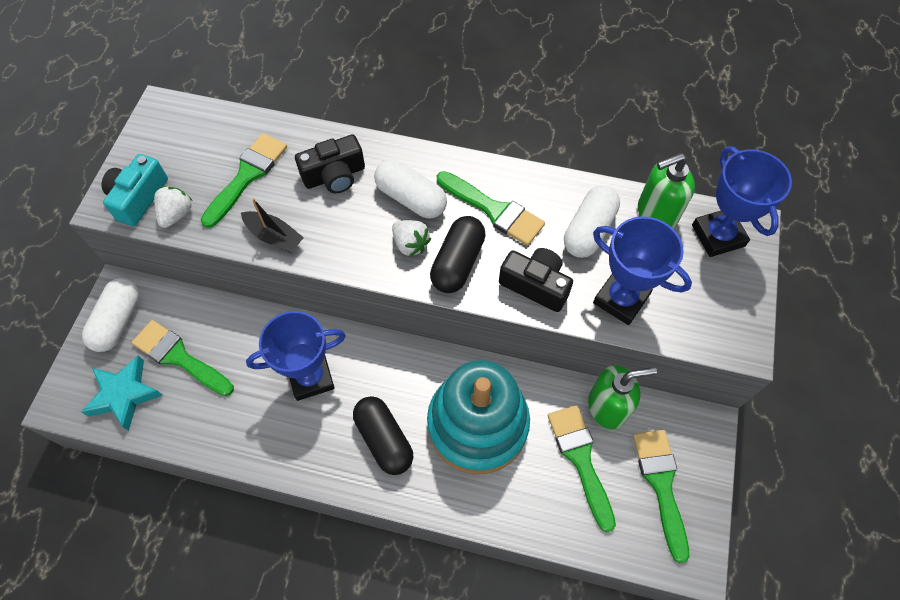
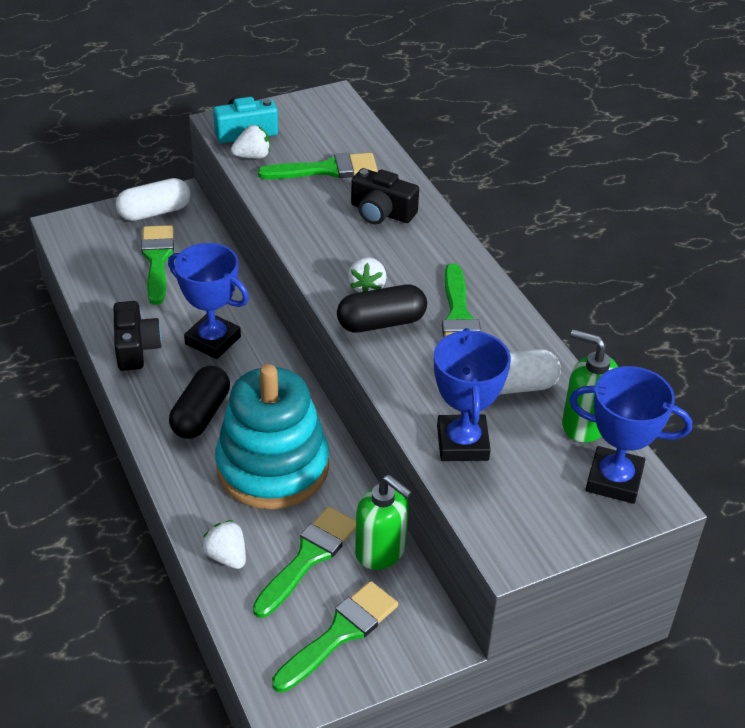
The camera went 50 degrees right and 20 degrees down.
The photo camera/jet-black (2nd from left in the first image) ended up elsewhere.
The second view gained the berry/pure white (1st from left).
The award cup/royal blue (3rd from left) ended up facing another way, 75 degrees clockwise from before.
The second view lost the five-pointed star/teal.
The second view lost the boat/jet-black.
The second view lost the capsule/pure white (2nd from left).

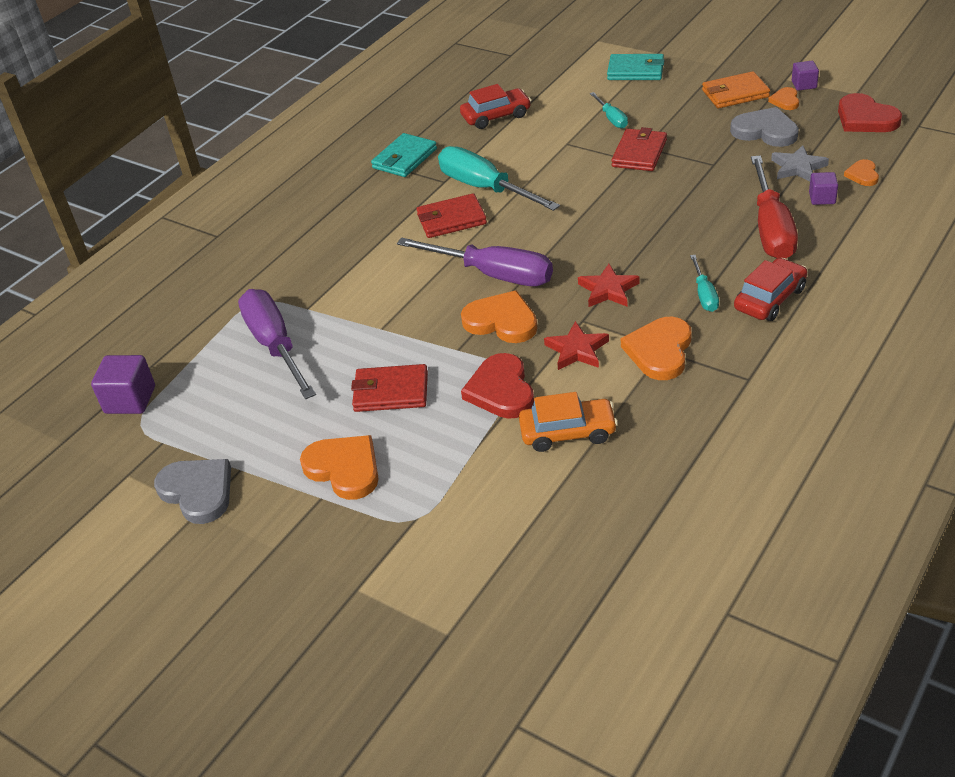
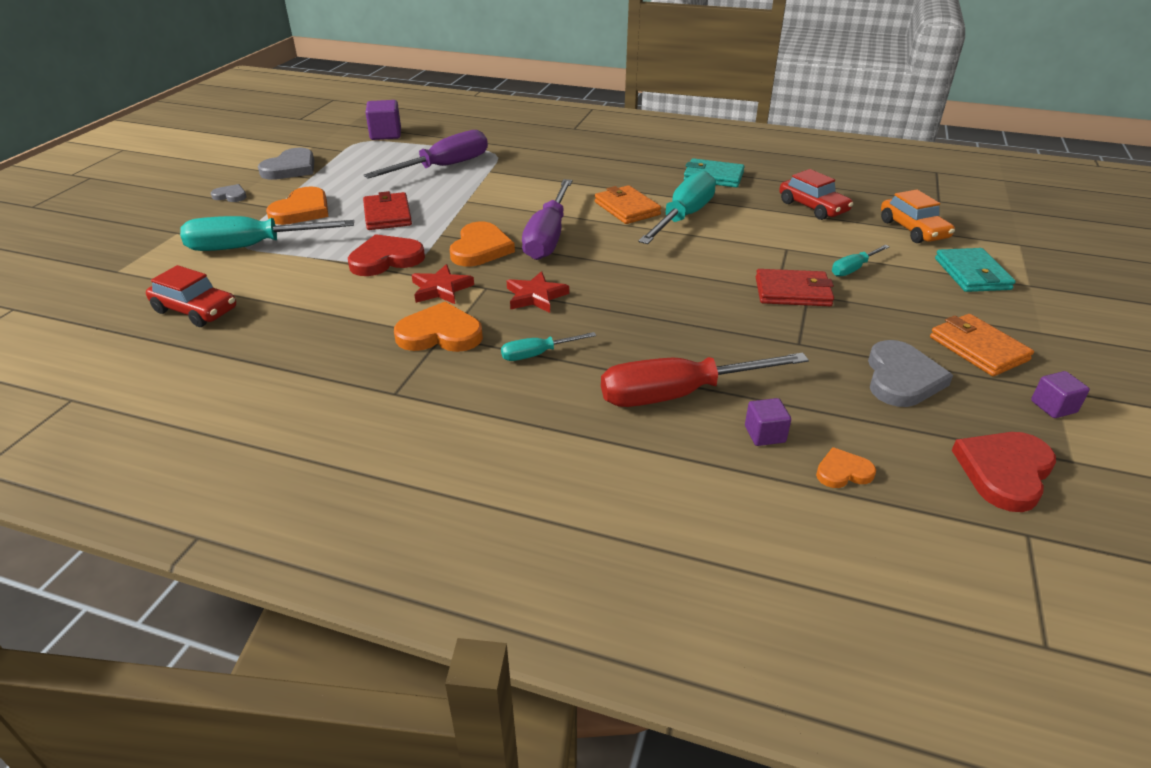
The camera went 70 degrees right and 5 degrees down.
The automobile/scarlet (2nd from left in the first image) ended up elsewhere.
The second view gained the screwdriver/teal (1st from left).
The second view gained the love heart/ash-grey (1st from left).
What was the card wallet/scarlet (2nd from left) turned into the card wallet/orange-coloured (1st from left).
The automobile/orange-coloured ended up elsewhere.
The second view lost the love heart/orange-coloured (4th from left).
The second view lost the five-pointed star/ash-grey.

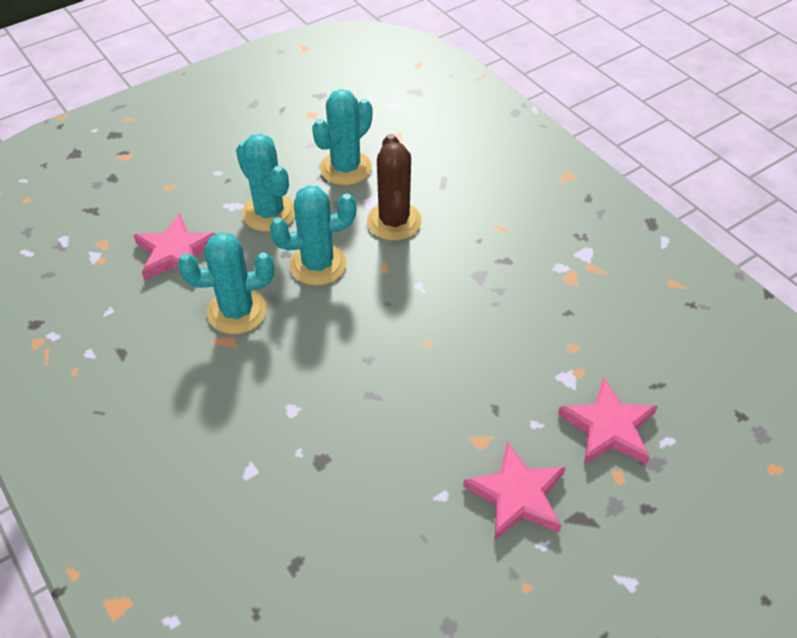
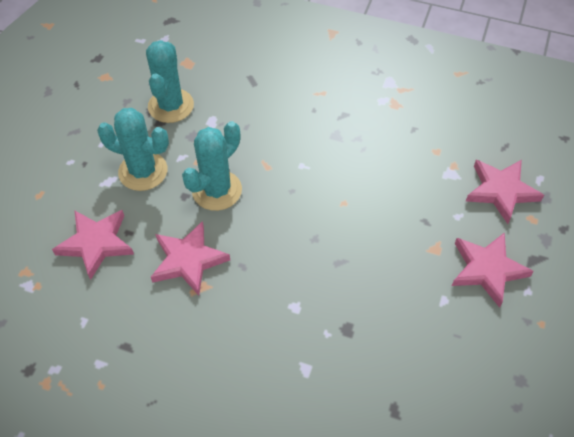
The camera went 35 degrees left and 5 degrees up.
Where the saguaro cactus/teal (1st from left) stood, the five-pointed star/rosy (2nd from left) came to stand.
The second view lost the saguaro cactus/russet.

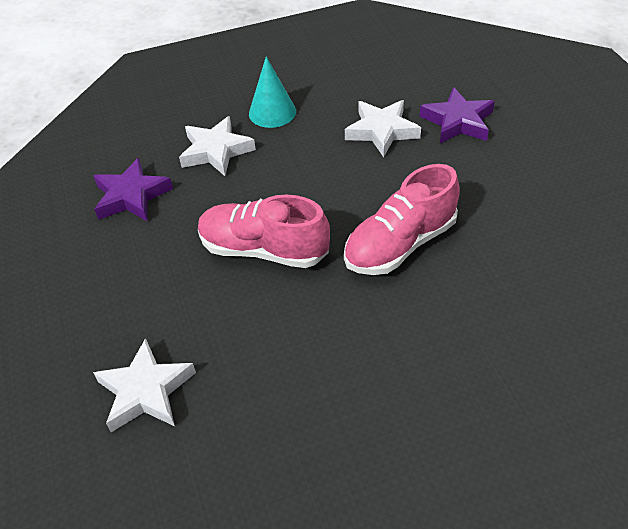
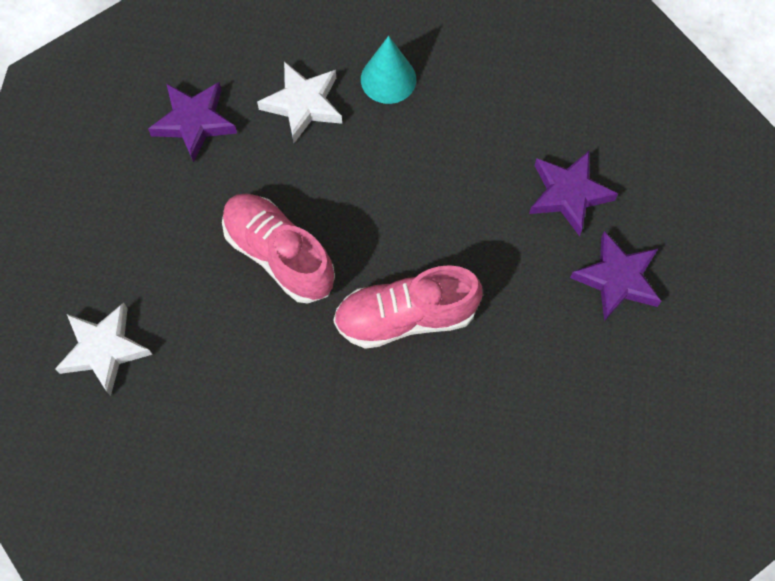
The camera went 25 degrees right and 20 degrees up.
The second view gained the five-pointed star/royal purple (3rd from left).
The second view lost the five-pointed star/pure white (3rd from left).

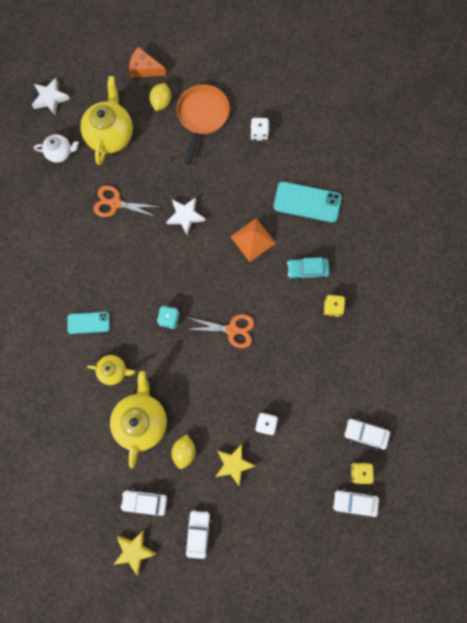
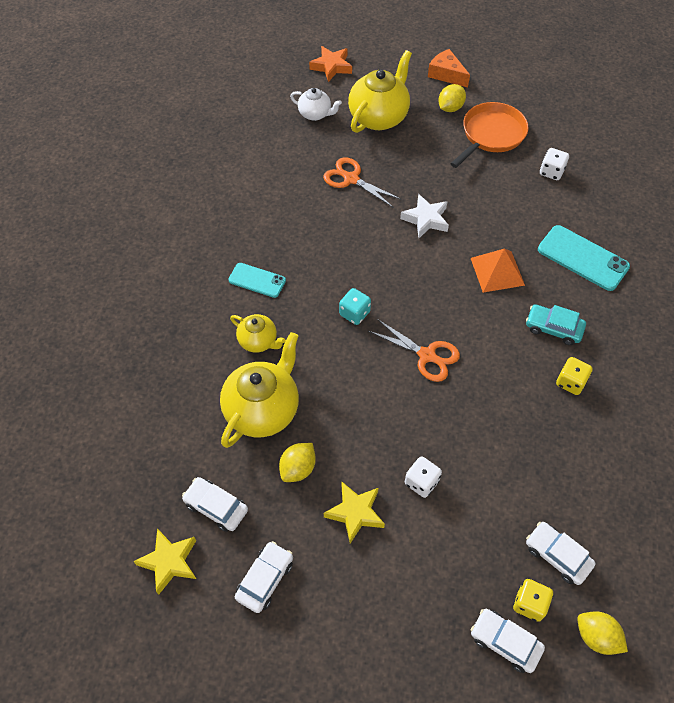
The camera went 25 degrees right and 20 degrees down.
What was the five-pointed star/pure white (1st from left) turned into the five-pointed star/orange-coloured.
The second view gained the toy lemon/yellow (3rd from left).

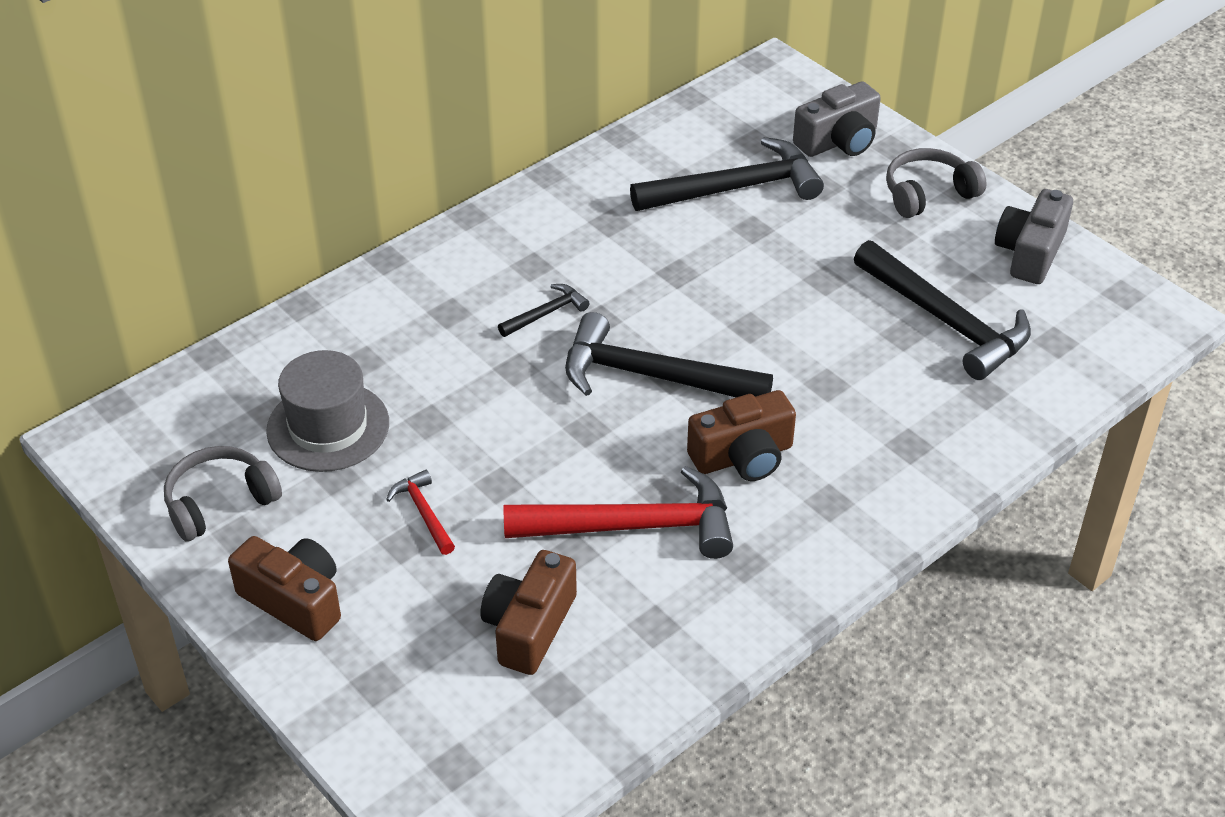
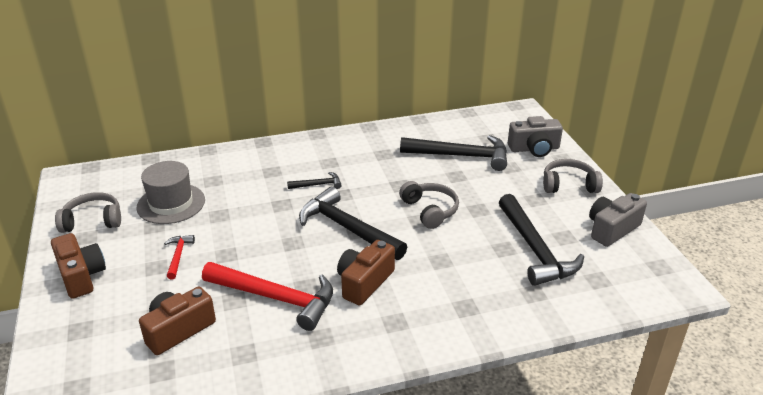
The camera went 25 degrees right and 10 degrees down.
The photo camera/russet (3rd from left) ended up facing another way, 120 degrees clockwise from before.
The second view gained the over-ear headphones/ash-grey (2nd from left).

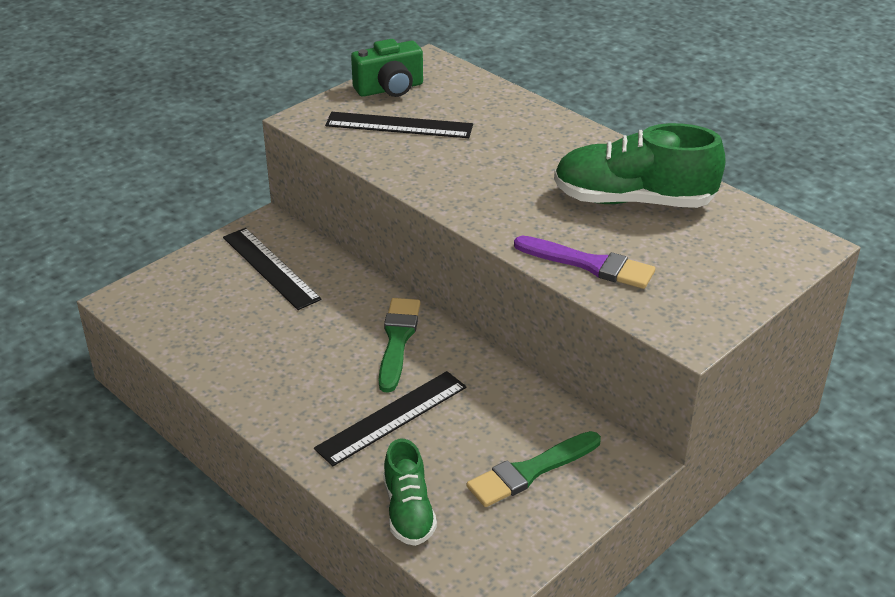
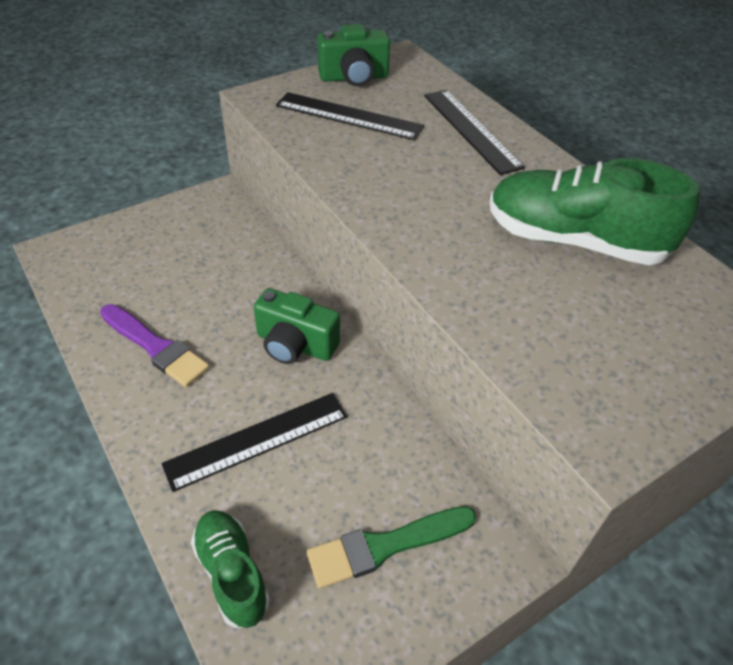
The camera went 10 degrees right and 10 degrees up.
The paintbrush/royal purple ended up elsewhere.
The sneaker/emerald (1st from left) ended up facing another way, 150 degrees clockwise from before.
Where the paintbrush/emerald (1st from left) stood, the photo camera/emerald (1st from left) came to stand.
The measuring stick/jet-black (1st from left in the first image) ended up elsewhere.

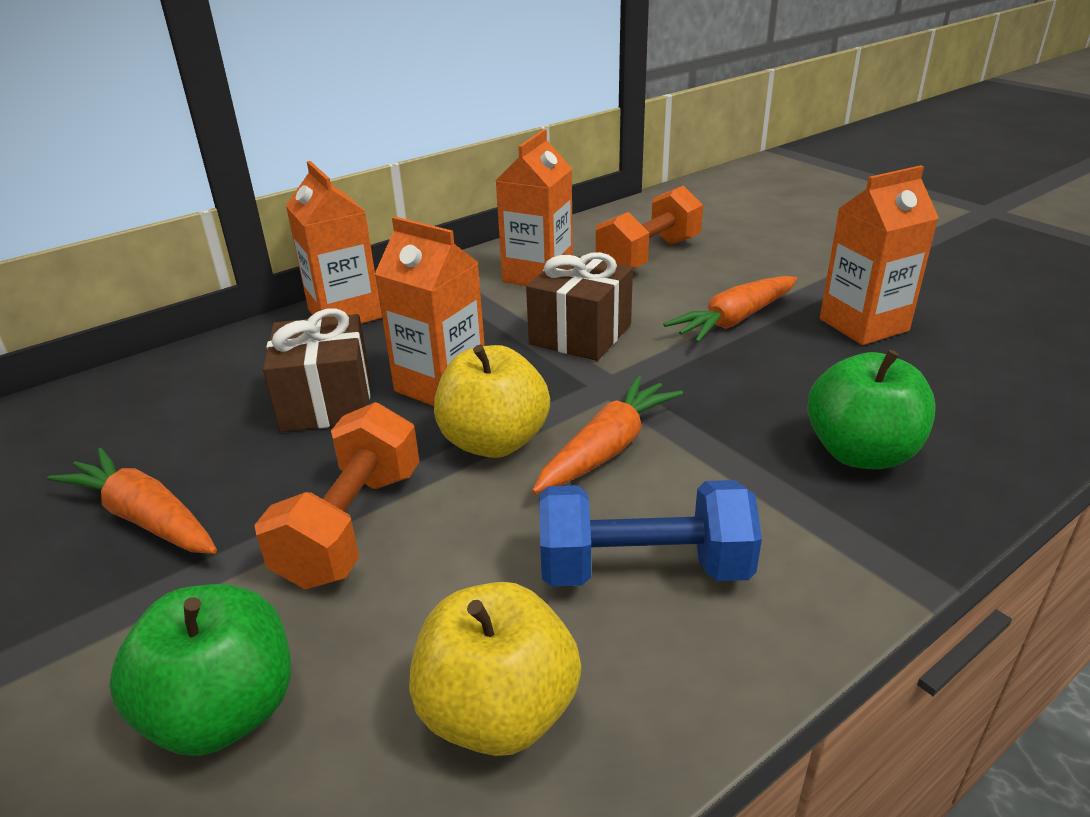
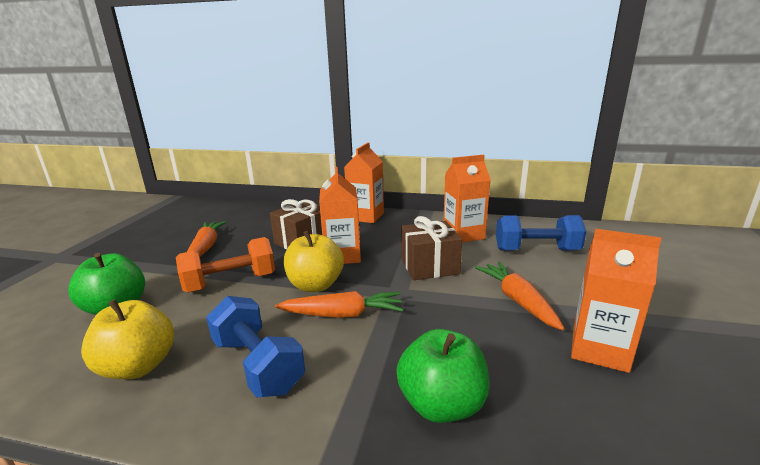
The camera went 50 degrees right and 10 degrees down.
The root vegetable/orange-coloured (3rd from left) ended up facing another way, 60 degrees clockwise from before.
What was the hand weight/orange-coloured (2nd from left) turned into the hand weight/royal blue (2nd from left).

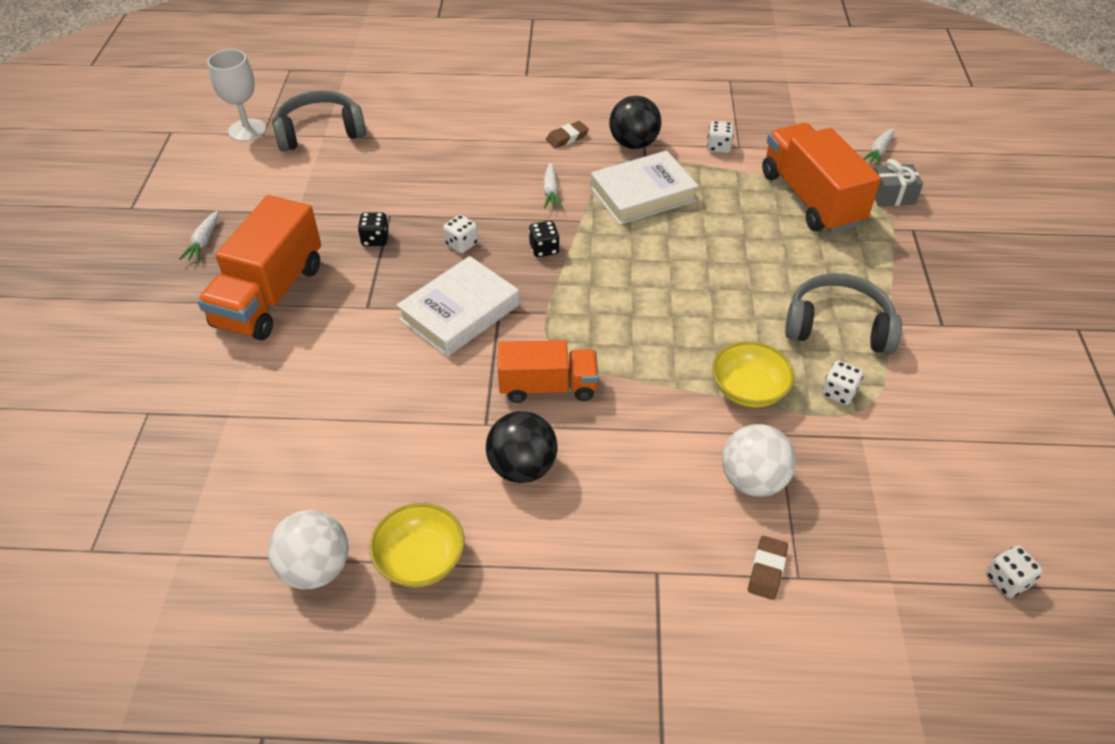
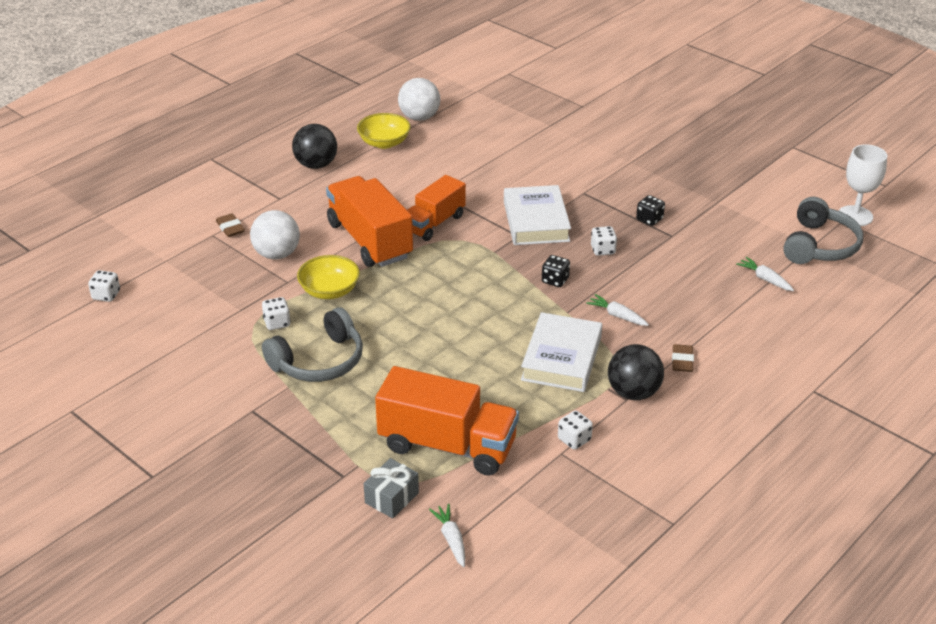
The camera went 130 degrees right and 10 degrees down.
The ball/jet-black (1st from left) ended up elsewhere.
The truck/orange-coloured (1st from left) ended up elsewhere.
The root vegetable/pure white (1st from left in the first image) ended up elsewhere.

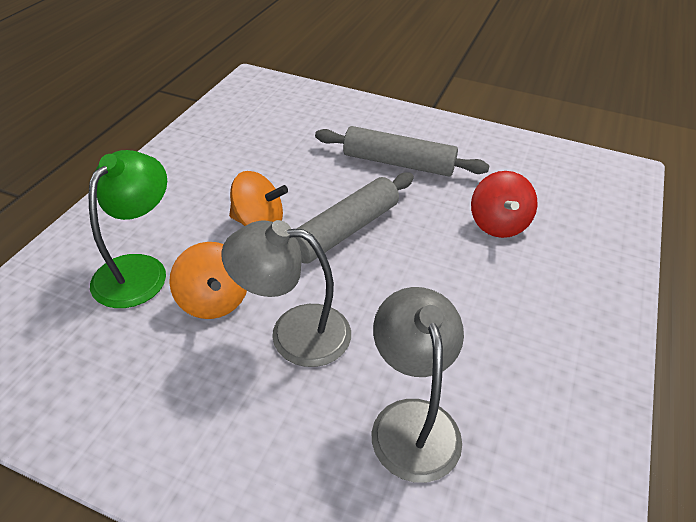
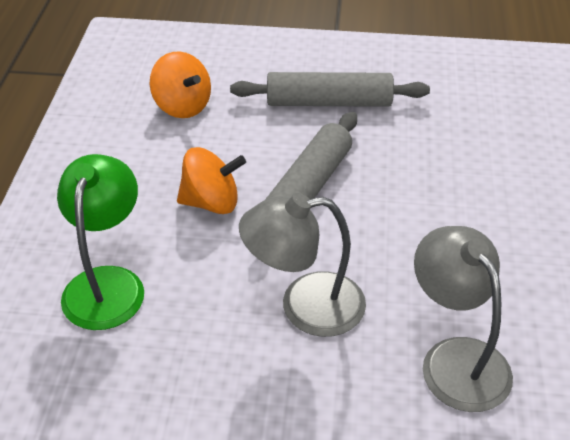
The camera went 15 degrees left and 0 degrees up.
The whirligig/orange-coloured (1st from left) ended up elsewhere.
The second view lost the whirligig/scarlet.

